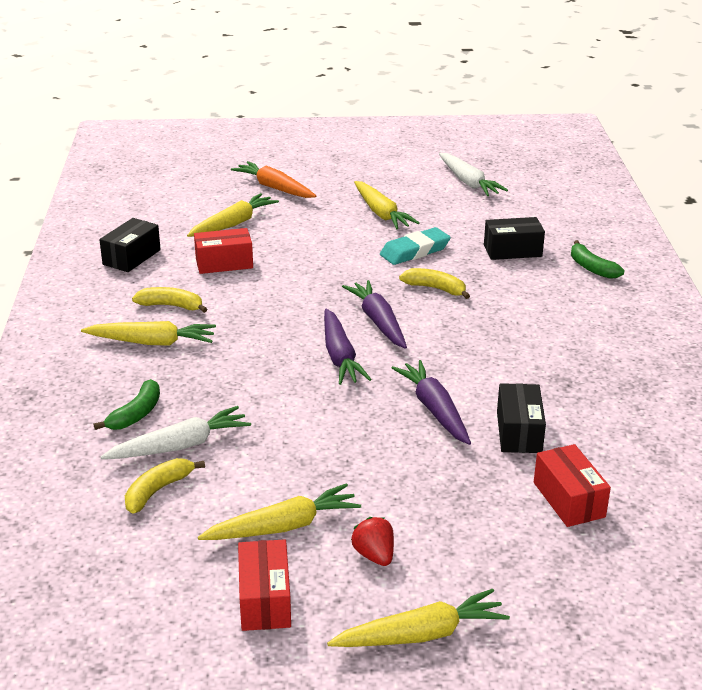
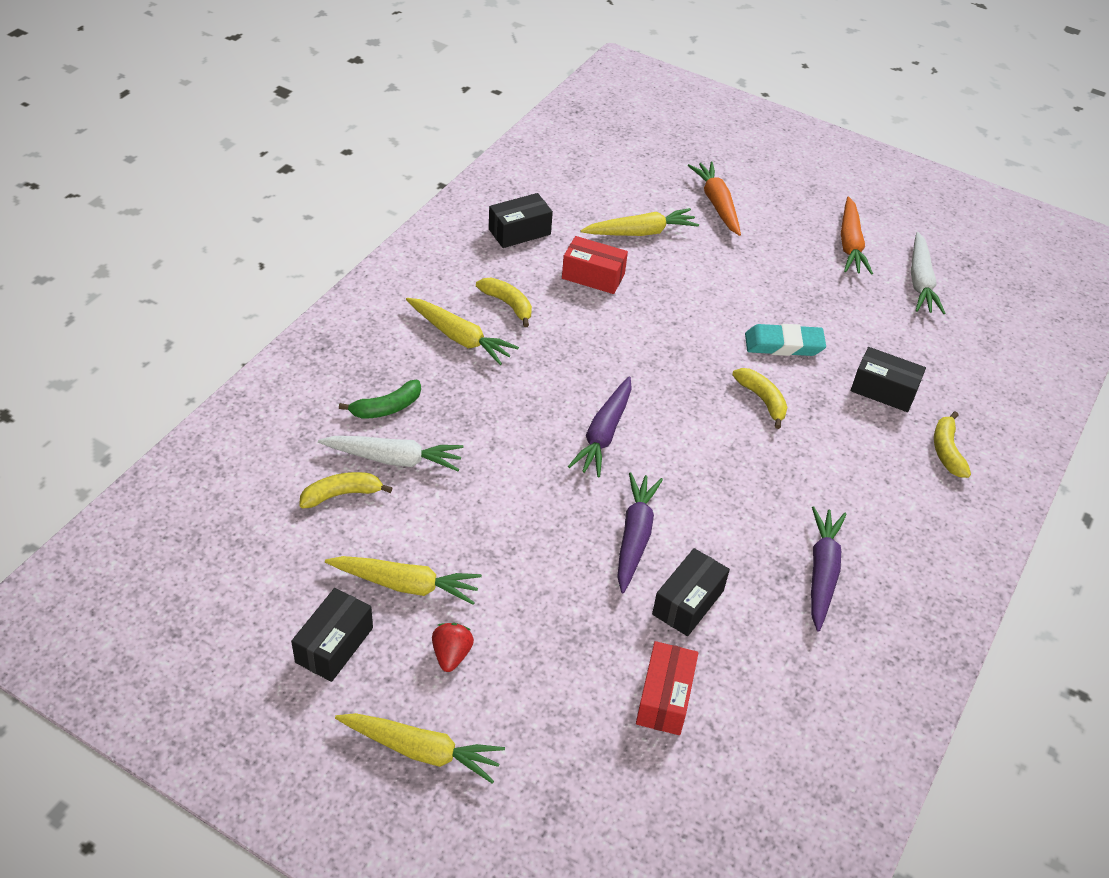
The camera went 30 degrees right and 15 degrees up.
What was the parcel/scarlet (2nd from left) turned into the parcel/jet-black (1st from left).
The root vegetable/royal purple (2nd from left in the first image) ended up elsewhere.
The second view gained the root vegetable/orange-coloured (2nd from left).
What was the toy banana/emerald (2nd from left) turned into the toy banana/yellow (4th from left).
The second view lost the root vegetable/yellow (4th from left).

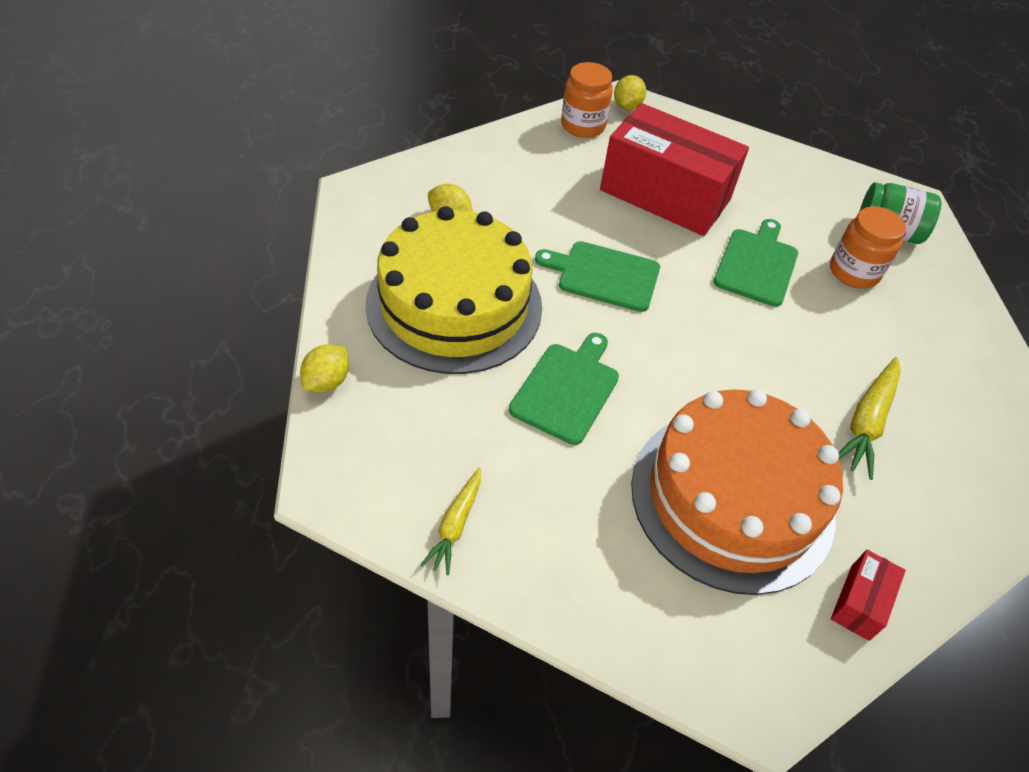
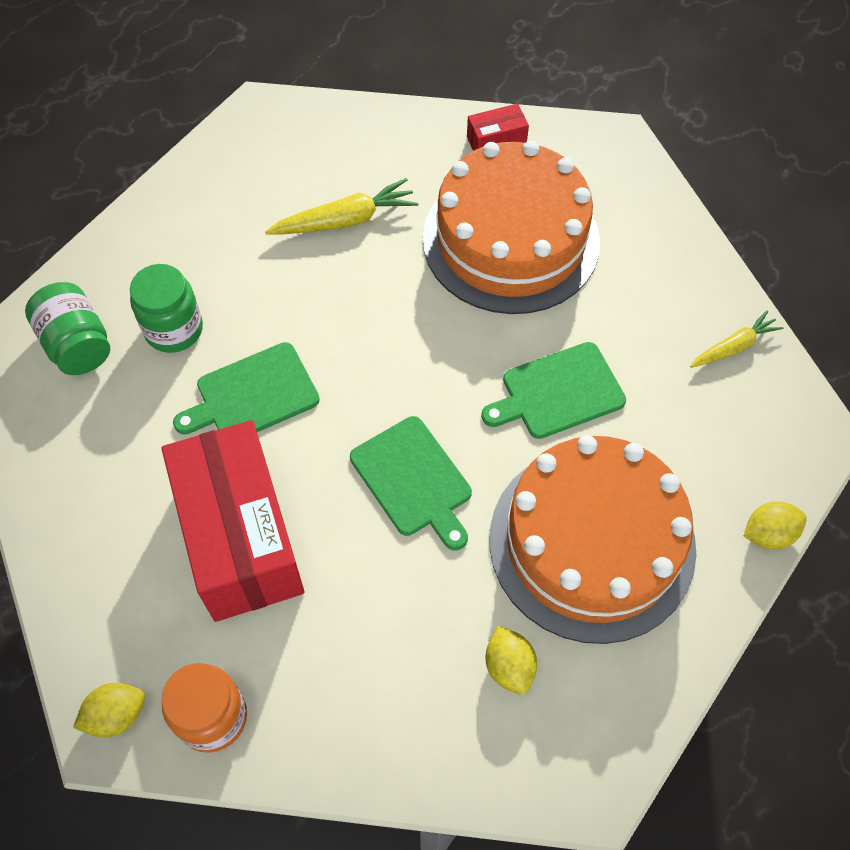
The camera went 135 degrees left and 10 degrees up.
What was the jar/orange-coloured (2nd from left) turned into the jar/emerald (2nd from left).
What was the layer cake/yellow turned into the layer cake/orange-coloured (2nd from left).

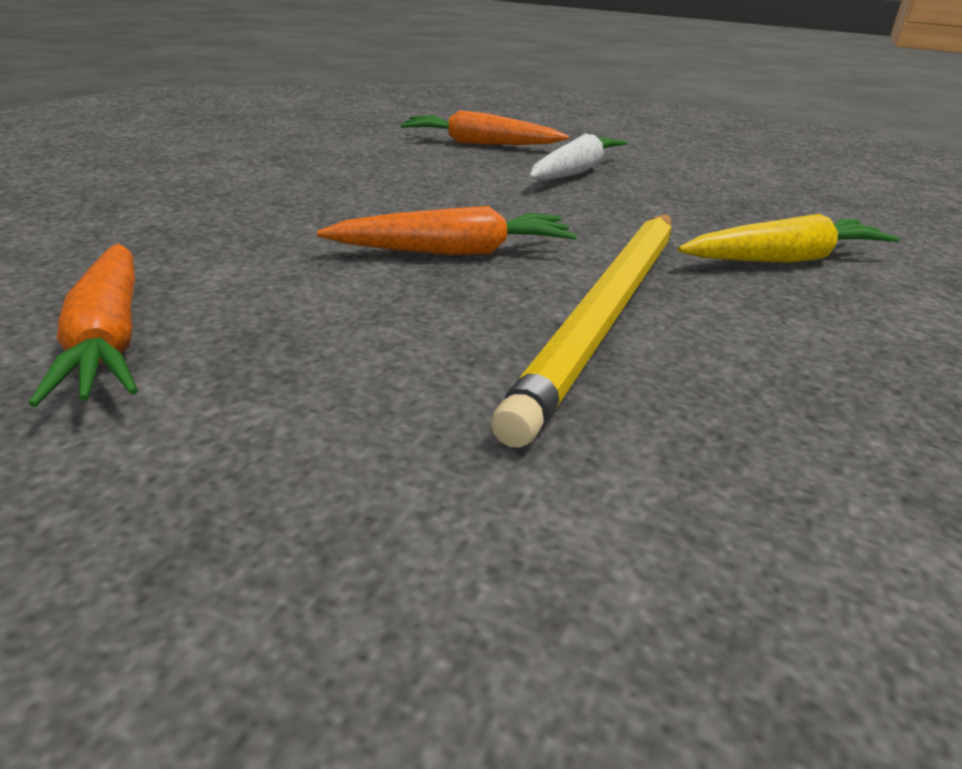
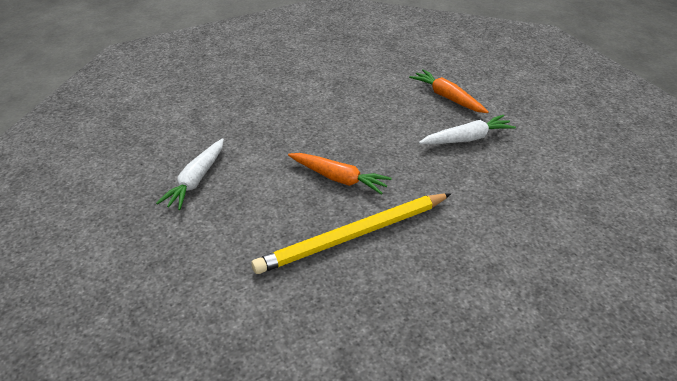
The camera went 40 degrees right and 10 degrees up.
What was the root vegetable/orange-coloured (1st from left) turned into the root vegetable/pure white (1st from left).
The second view lost the root vegetable/yellow.

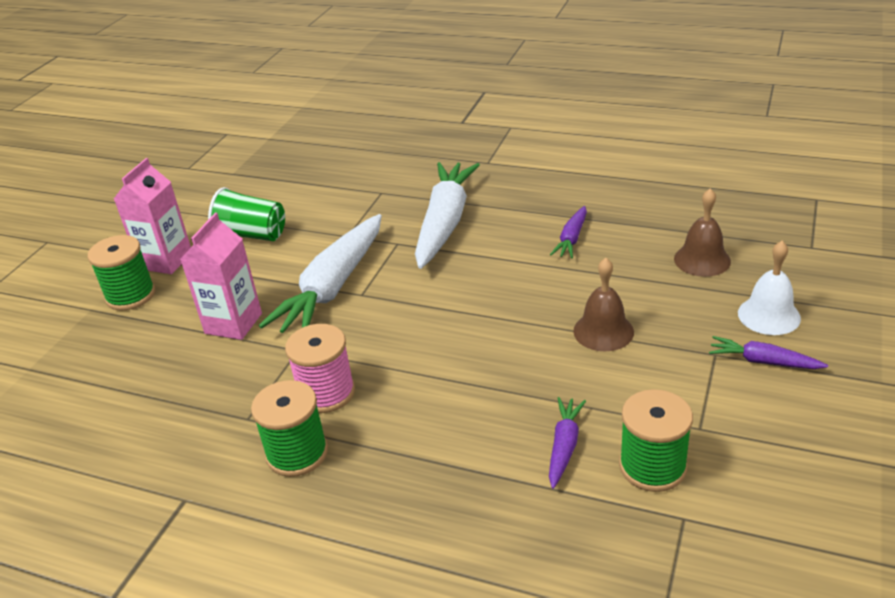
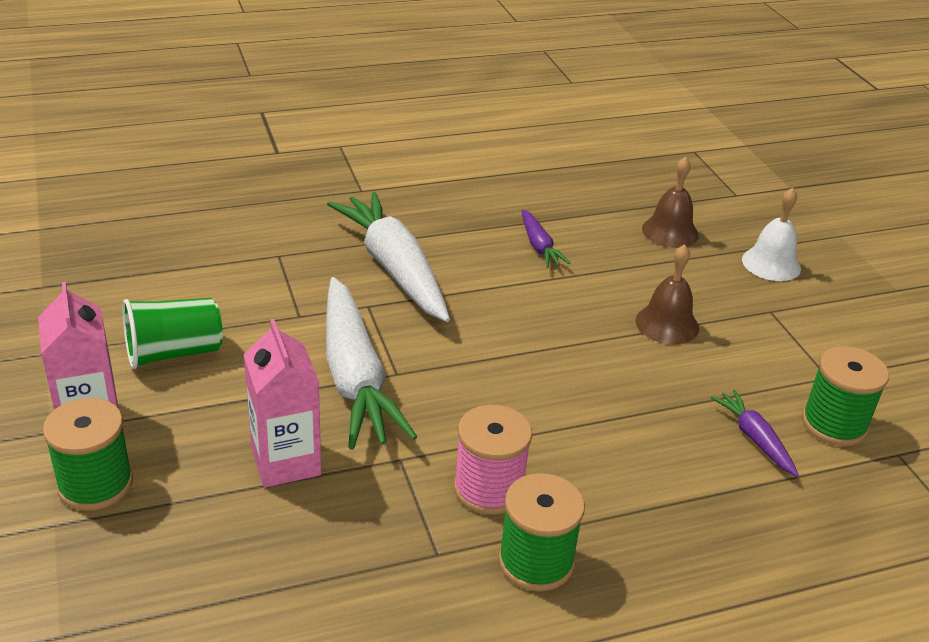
The camera went 45 degrees left and 0 degrees up.
The second view lost the root vegetable/royal purple (3rd from left).

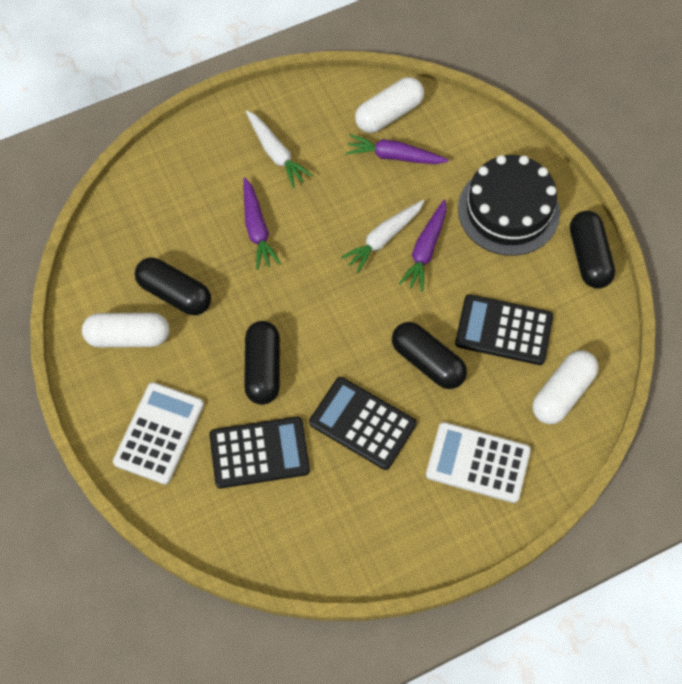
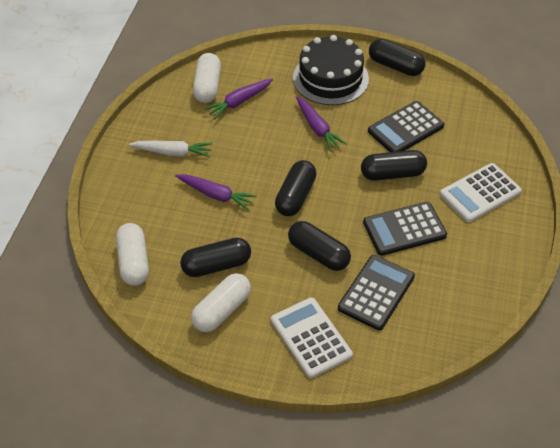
The camera went 50 degrees left and 15 degrees down.
The capsule/pure white (3rd from left in the first image) ended up elsewhere.
The second view gained the capsule/jet-black (2nd from left).
The second view lost the root vegetable/pure white (2nd from left).

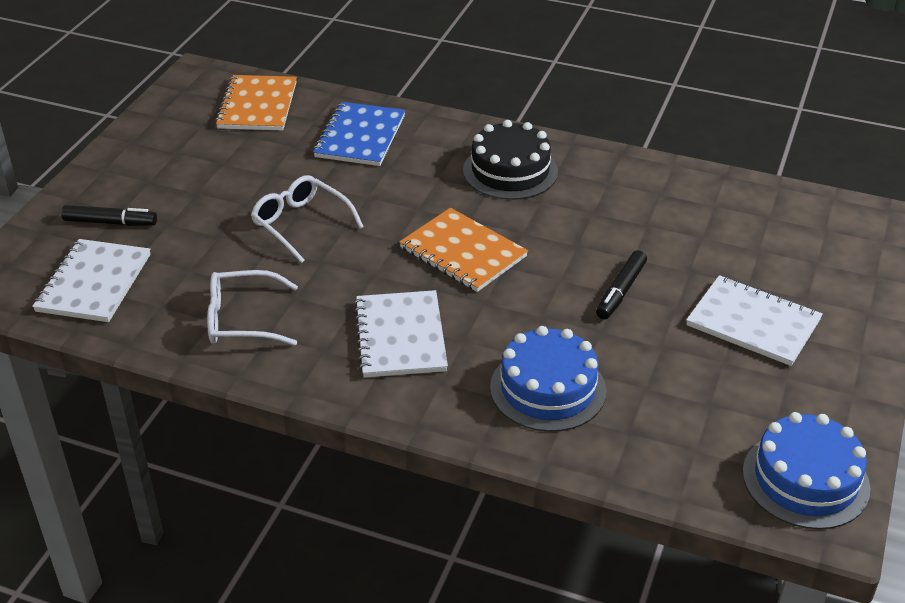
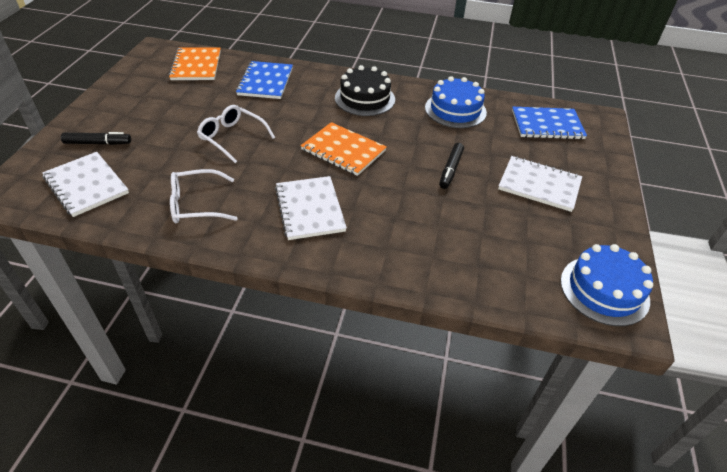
The camera went 10 degrees left and 5 degrees up.
The notebook/pure white (1st from left) ended up facing another way, 45 degrees counterclockwise from before.
The layer cake/royal blue (1st from left) ended up elsewhere.
The second view gained the notebook/royal blue (2nd from left).

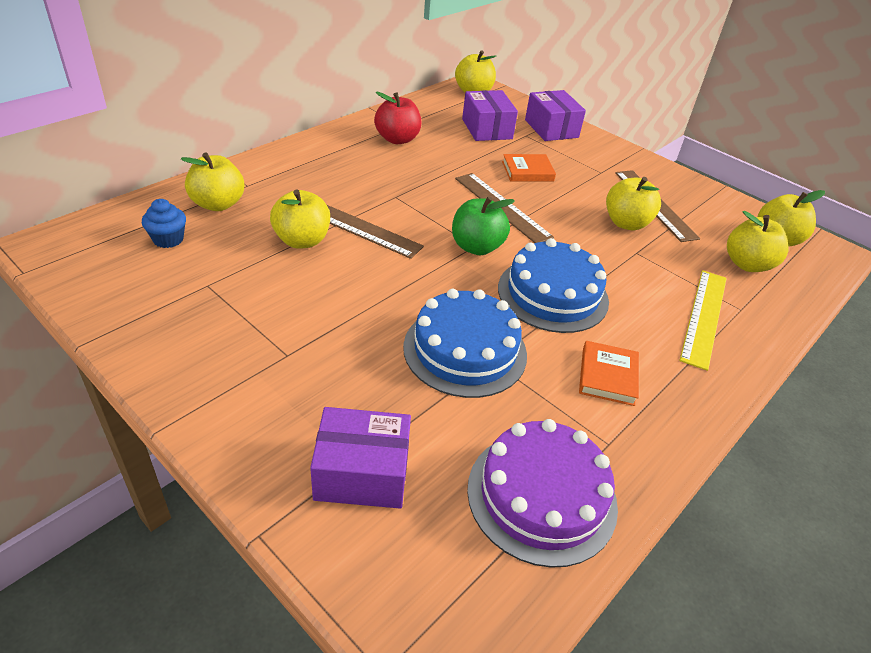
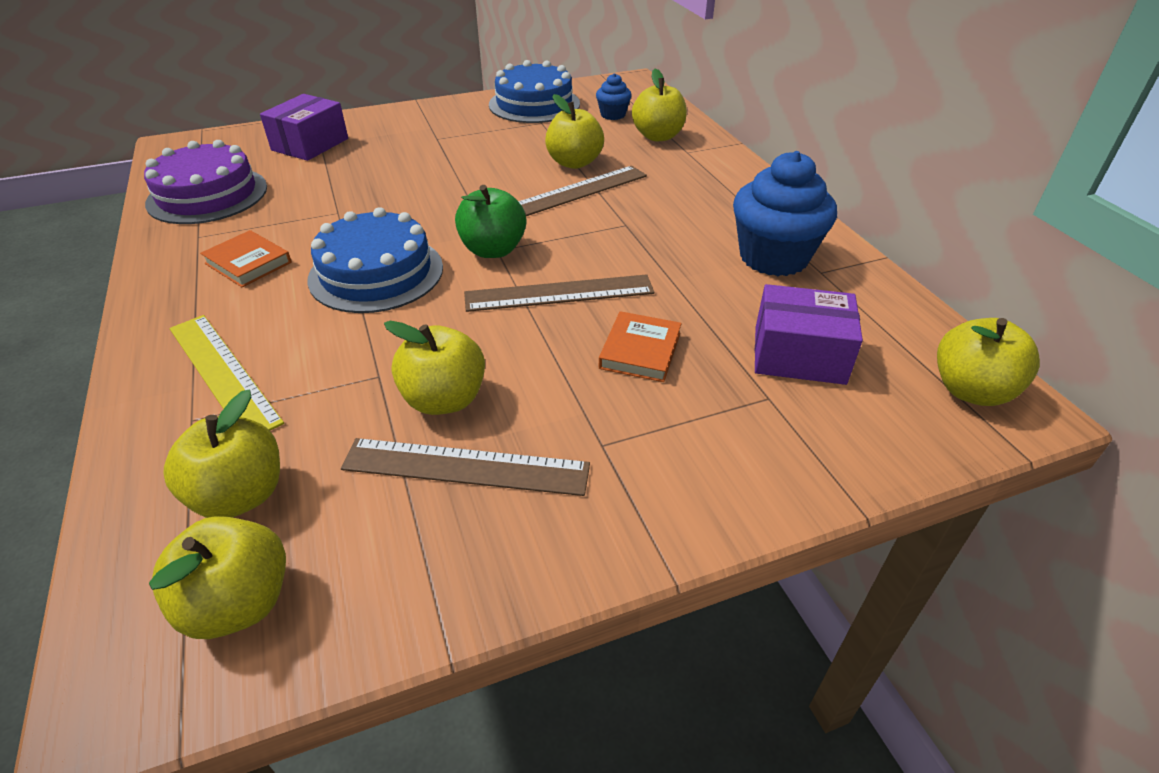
The camera went 120 degrees right and 0 degrees up.
The layer cake/royal blue (1st from left in the first image) ended up elsewhere.
Where the apple fruit/scarlet stood, the muffin/royal blue (2nd from left) came to stand.
The second view lost the parcel/royal purple (3rd from left).

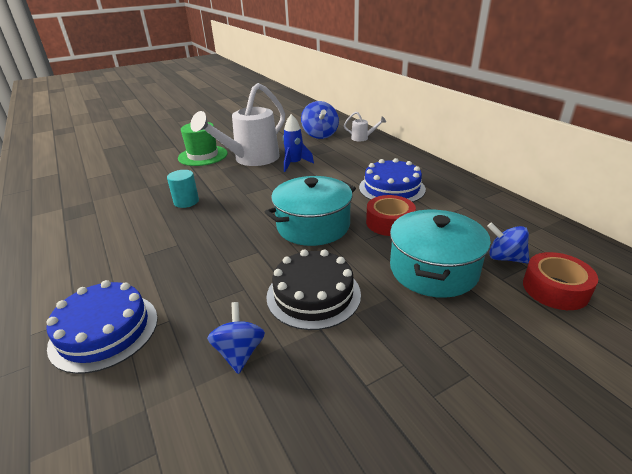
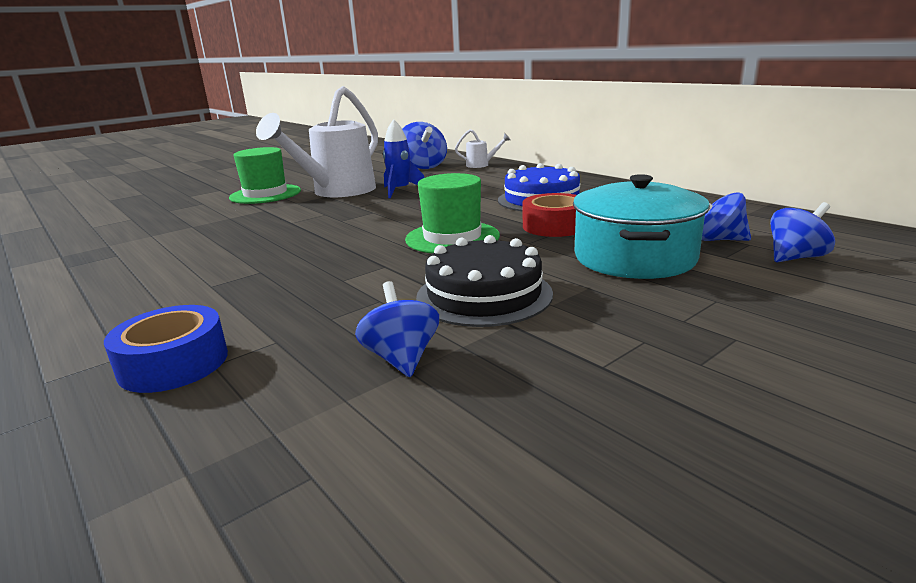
The camera went 10 degrees left and 10 degrees down.
Where the layer cake/royal blue (1st from left) stood, the sticky tape/royal blue came to stand.
Where the cooking pot/teal (1st from left) stood, the top hat/emerald (2nd from left) came to stand.
Where the sticky tape/scarlet (2nd from left) stood, the whirligig/royal blue (4th from left) came to stand.
The second view lost the cylinder/teal.

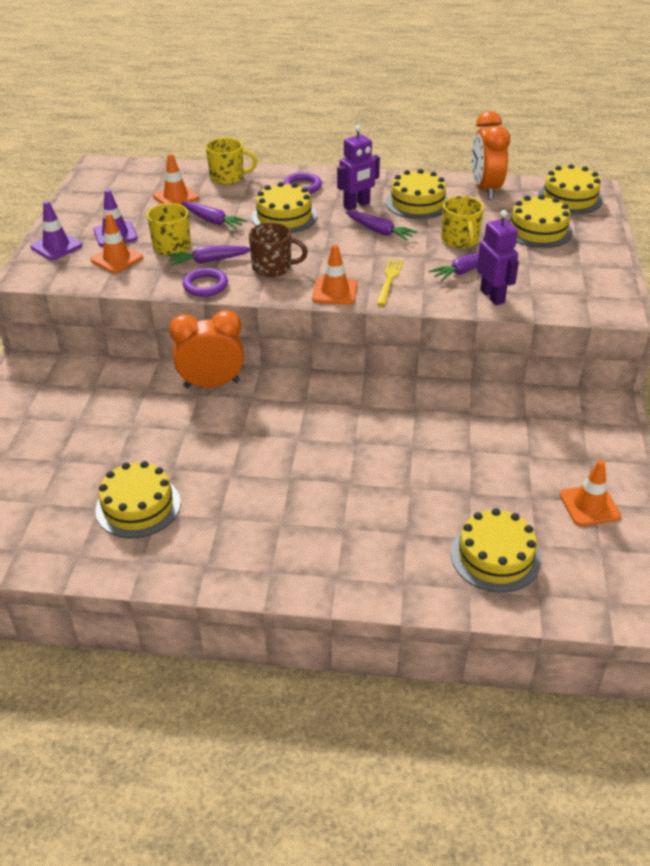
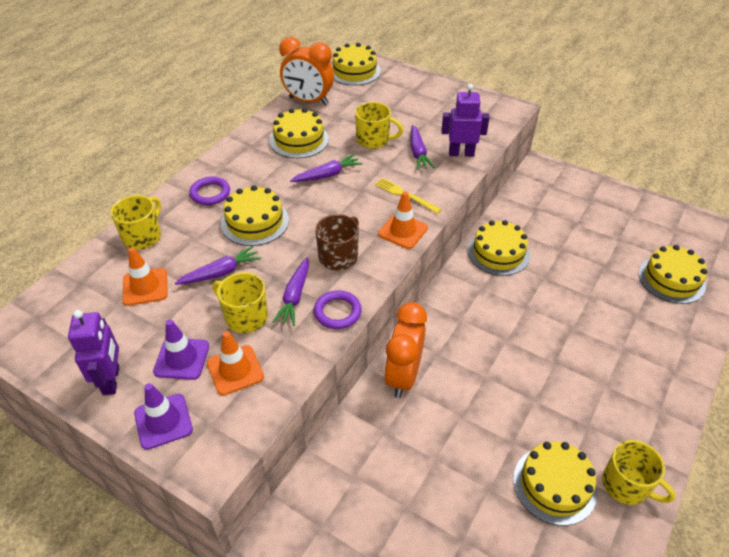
The camera went 65 degrees left and 5 degrees up.
The robot/royal purple (1st from left) ended up elsewhere.
The layer cake/yellow (5th from left in the first image) ended up elsewhere.
The second view gained the tea mug/yellow (4th from left).
The second view lost the traffic cone/orange-coloured (4th from left).

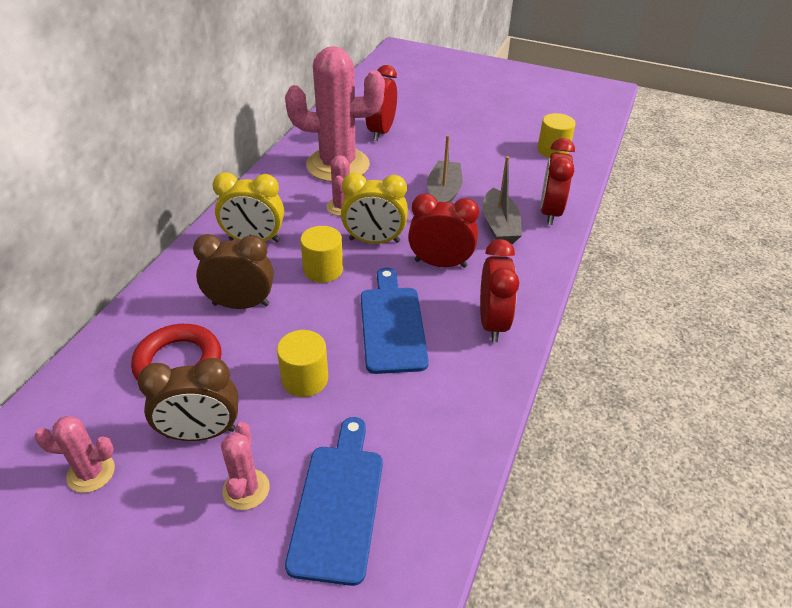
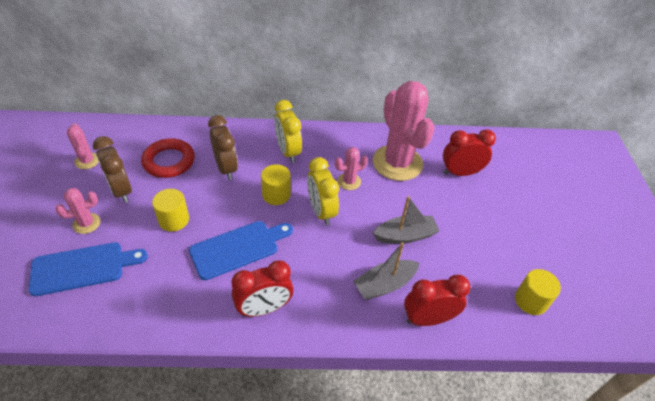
The camera went 65 degrees right and 5 degrees up.
The second view lost the bedside clock/scarlet (2nd from left).

